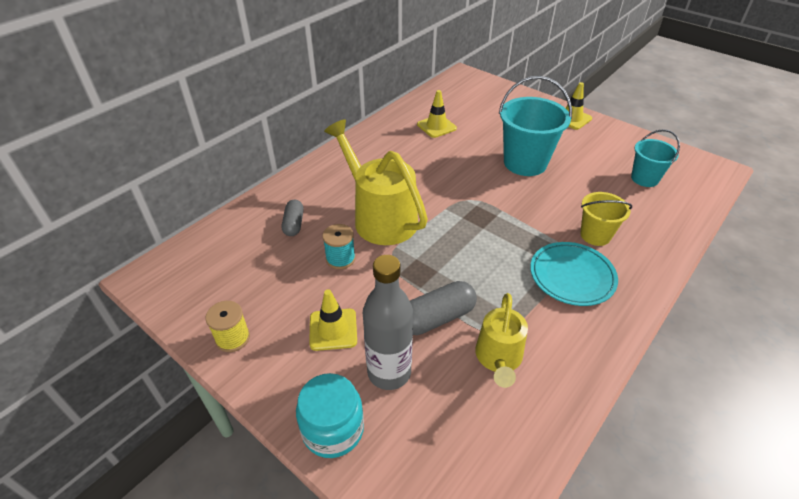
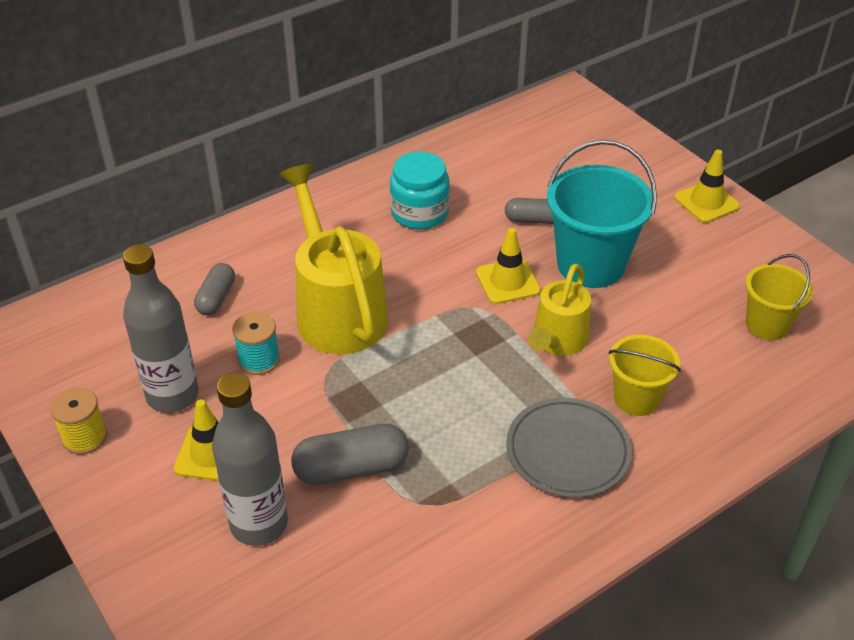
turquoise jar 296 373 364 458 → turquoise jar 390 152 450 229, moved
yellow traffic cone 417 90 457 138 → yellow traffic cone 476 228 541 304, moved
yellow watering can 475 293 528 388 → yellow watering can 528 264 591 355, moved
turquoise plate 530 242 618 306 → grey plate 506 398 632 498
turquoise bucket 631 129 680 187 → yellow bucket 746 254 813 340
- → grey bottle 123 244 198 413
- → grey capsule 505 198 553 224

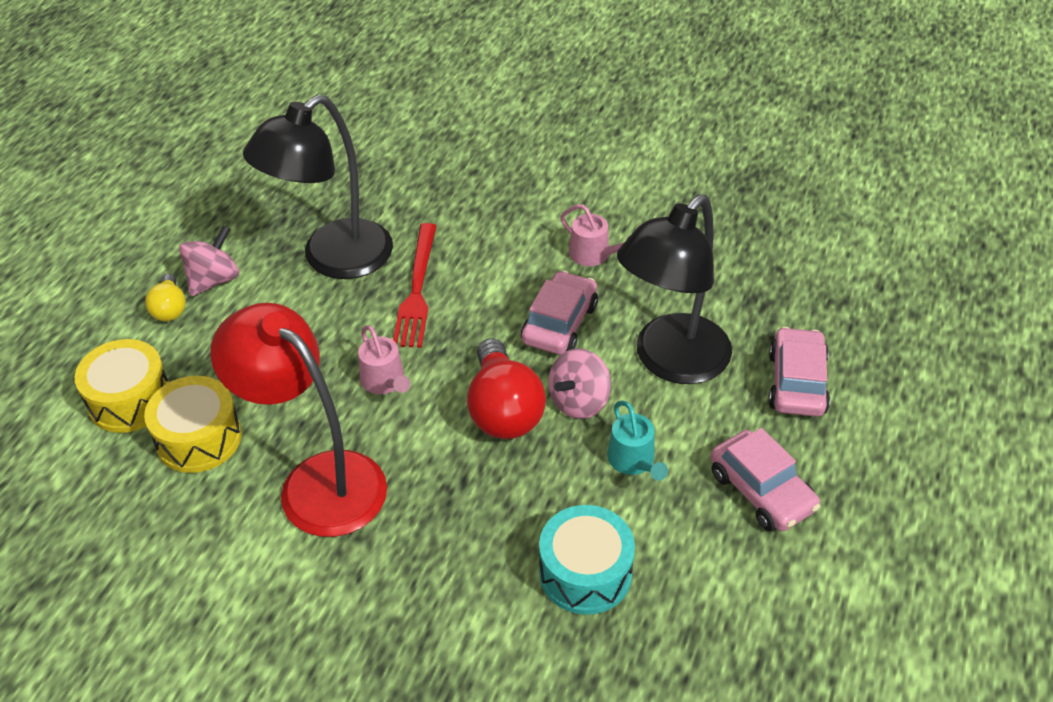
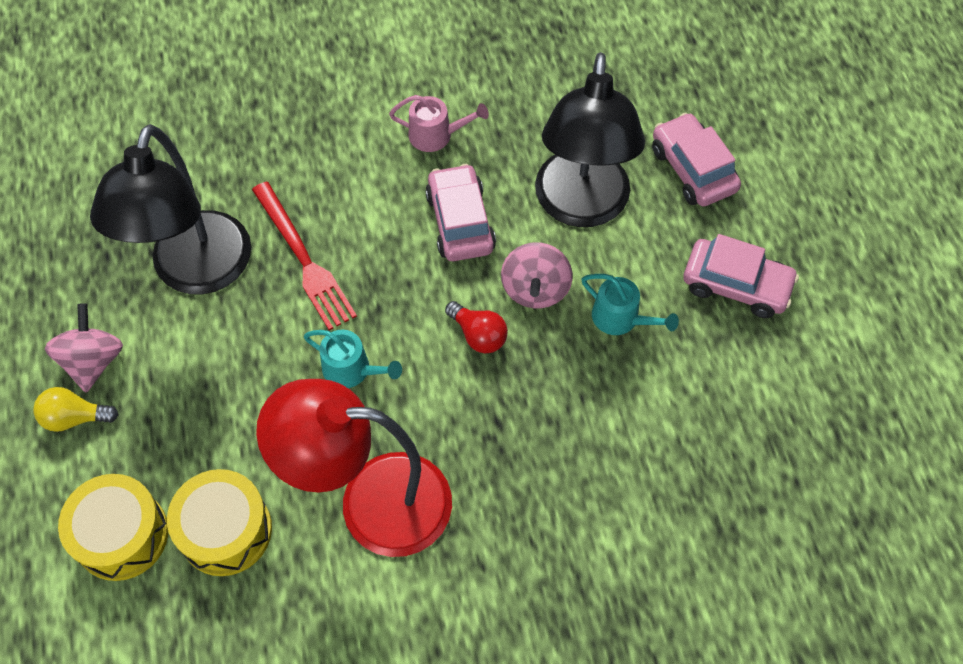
yellow light bulb 145 274 186 321 → yellow light bulb 33 387 118 432, 135 degrees clockwise
pink watering can 358 325 410 394 → turquoise watering can 304 330 402 388
red light bulb 467 338 546 439 → red light bulb 445 301 508 354, x0.54
turquoise drum 539 505 635 615 → -

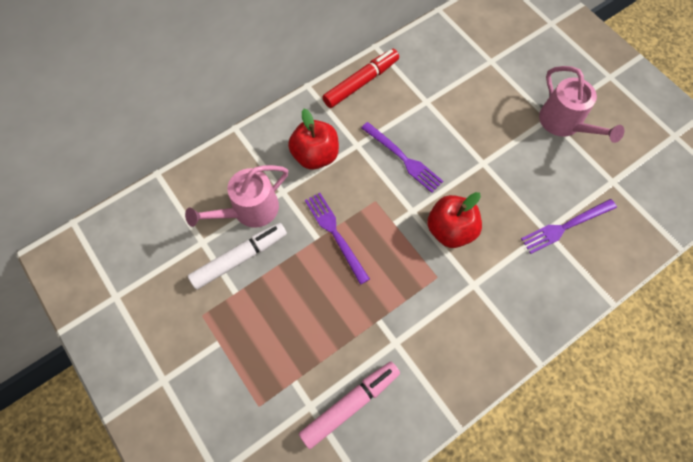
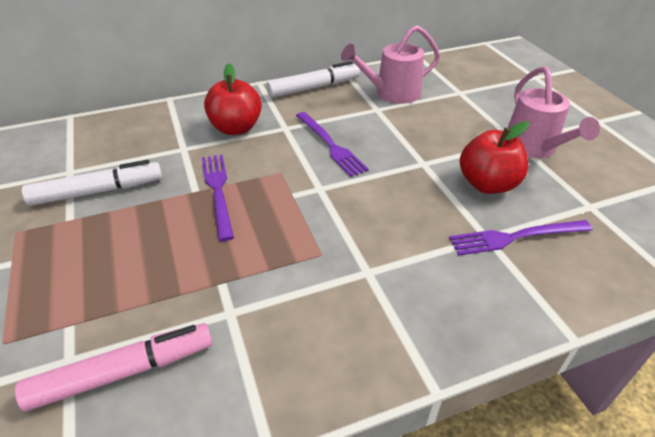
pink watering can 185 165 288 228 → pink watering can 341 25 440 104, moved
red marker 322 49 399 108 → white marker 267 61 360 98
red apple 427 192 482 248 → red apple 460 121 529 194, moved

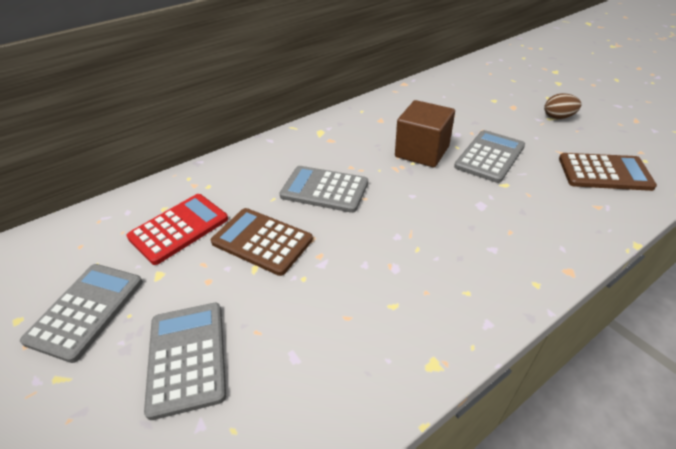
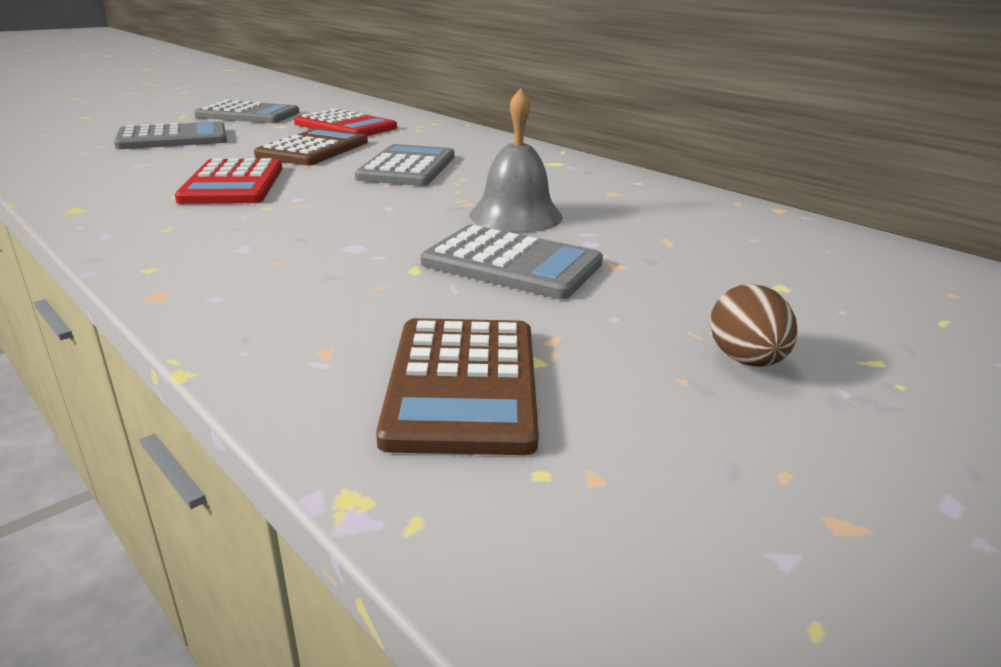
brown cube 395 100 455 167 → grey bell 470 88 563 232
- → red calculator 175 158 282 204

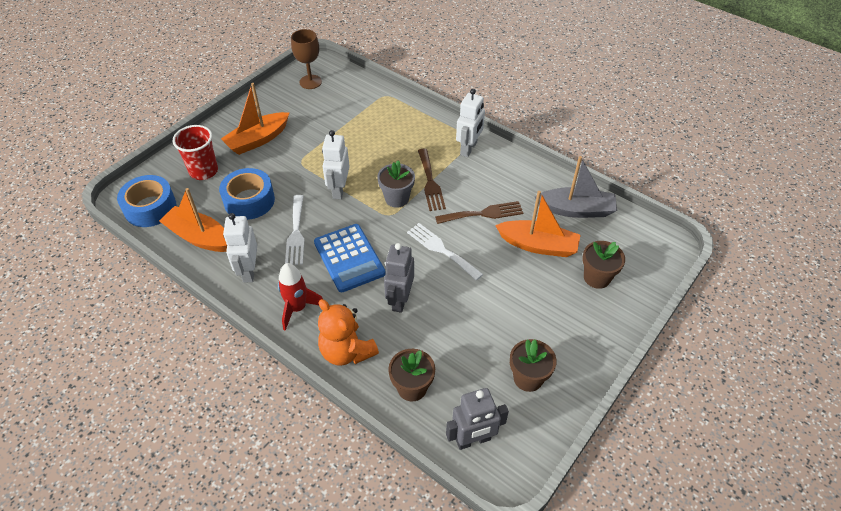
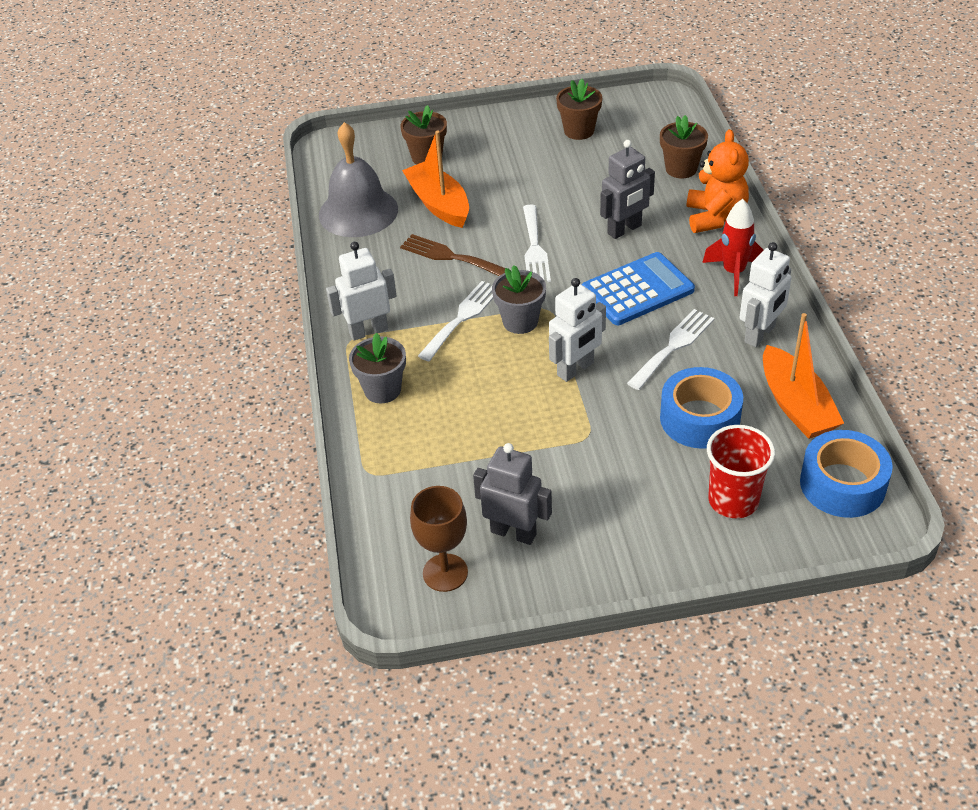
orange boat 221 83 289 155 → -
blue calculator 314 224 386 292 → blue calculator 582 252 695 325, 45 degrees clockwise
brown fork 418 149 446 211 → white fork 418 281 493 361
grey robot 446 388 509 450 → grey robot 473 443 552 545, moved
grey boat 535 156 617 218 → grey bell 319 122 398 237
- → grey flower pot 349 333 406 403

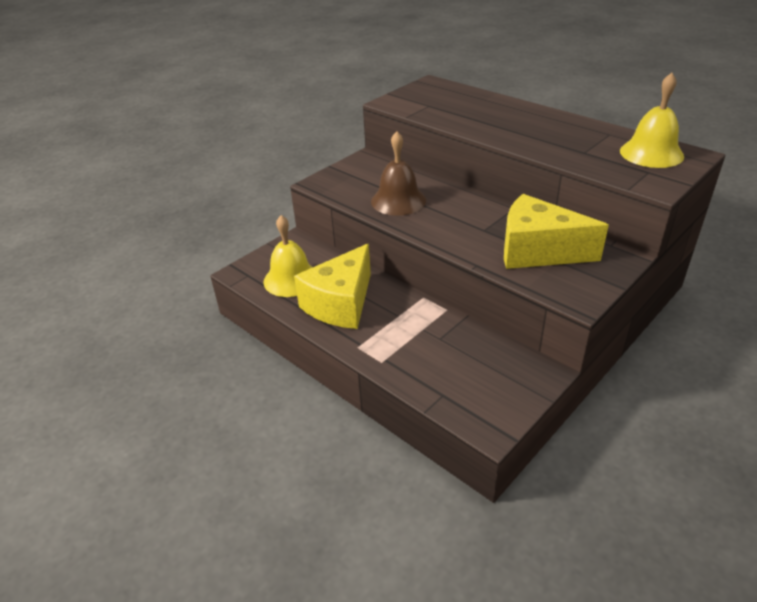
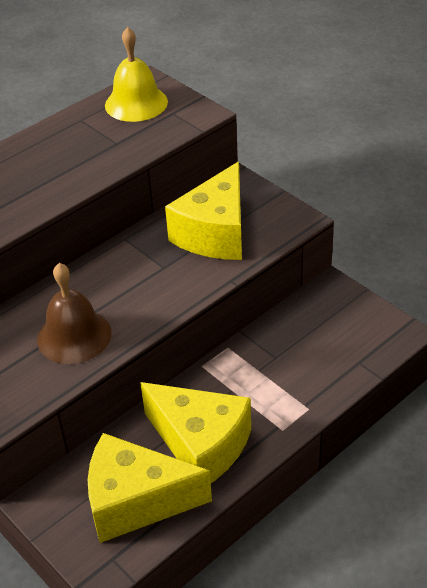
yellow bell 263 215 313 297 → yellow cheese 88 433 212 543

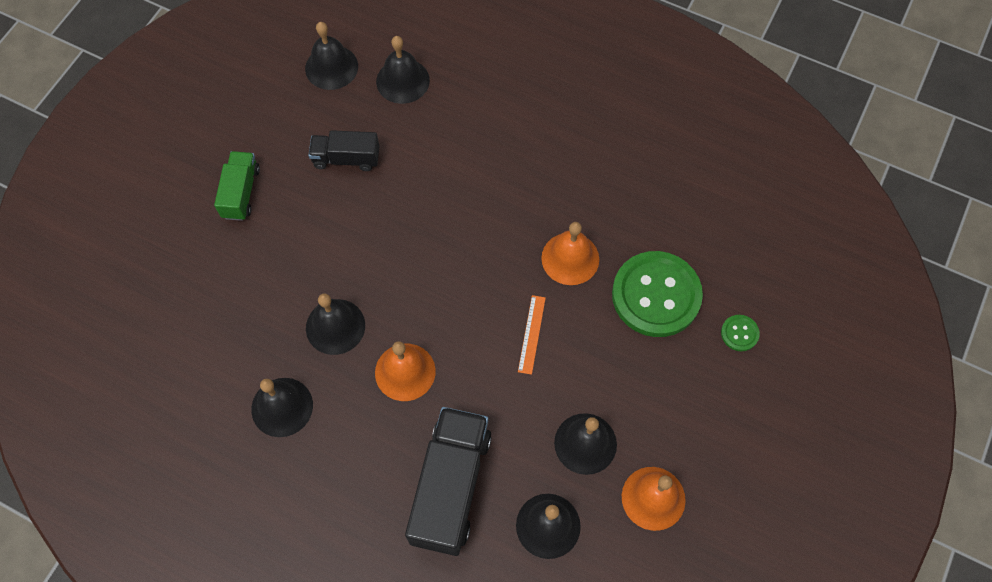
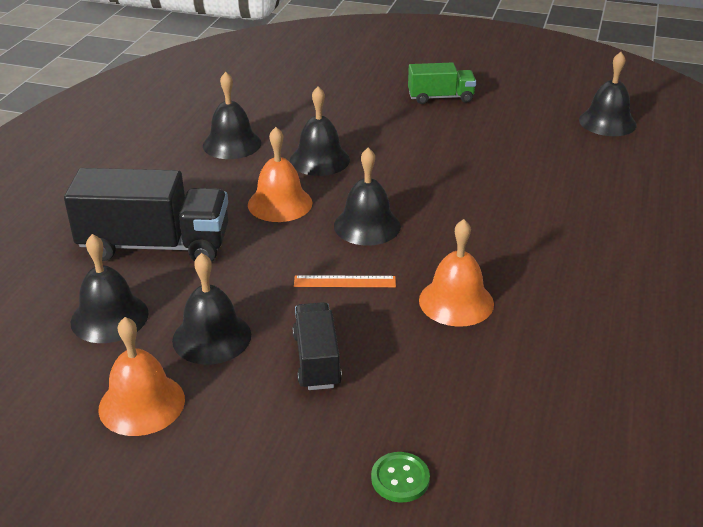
black truck 308 130 379 171 → black truck 293 302 342 390, moved
black bell 376 36 430 104 → black bell 334 147 401 246, moved
green button 612 251 703 337 → -

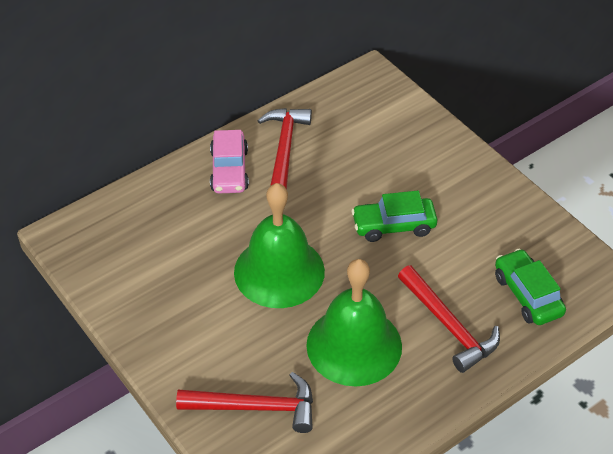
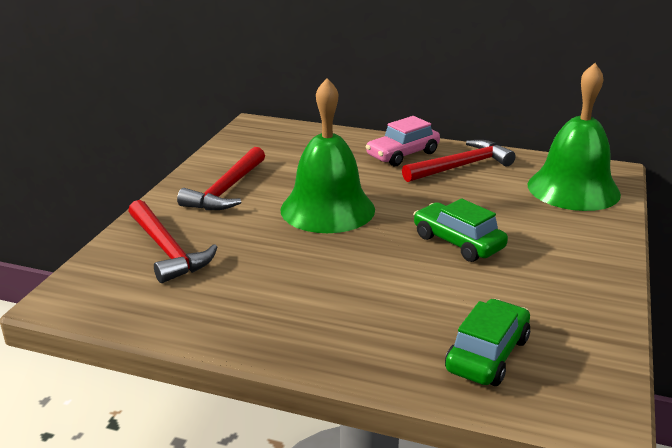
green bell 306 259 402 386 → green bell 527 63 621 211, moved
red hammer 398 266 500 373 → red hammer 177 147 265 210, moved

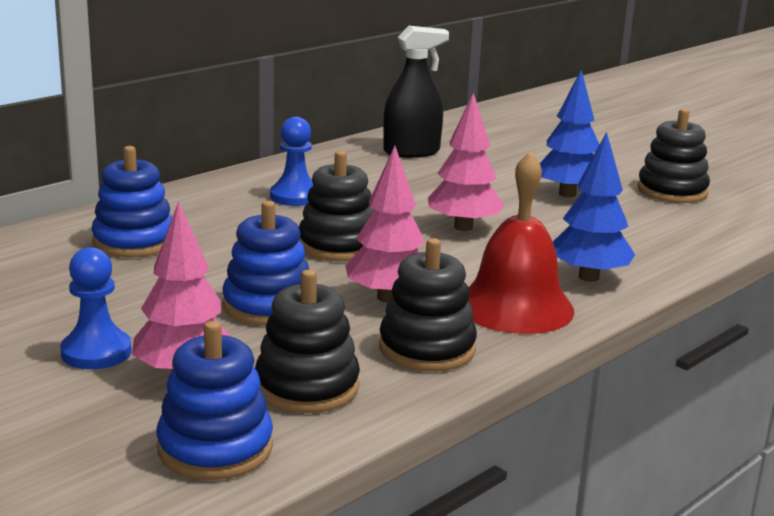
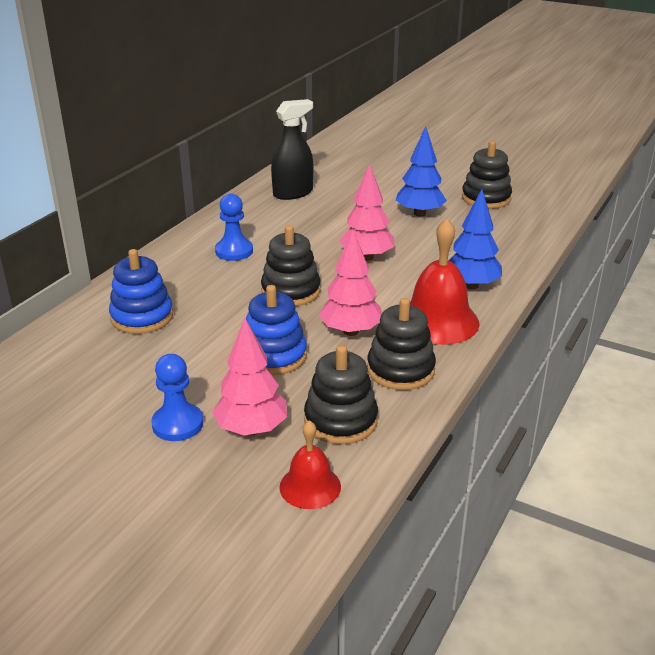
blue stacking toy 156 321 273 480 → red bell 279 420 341 509

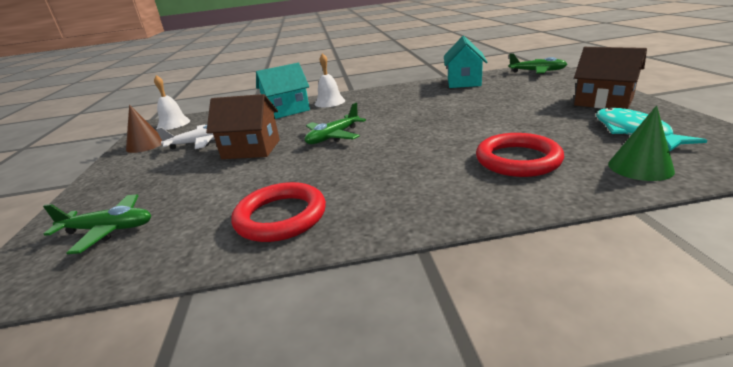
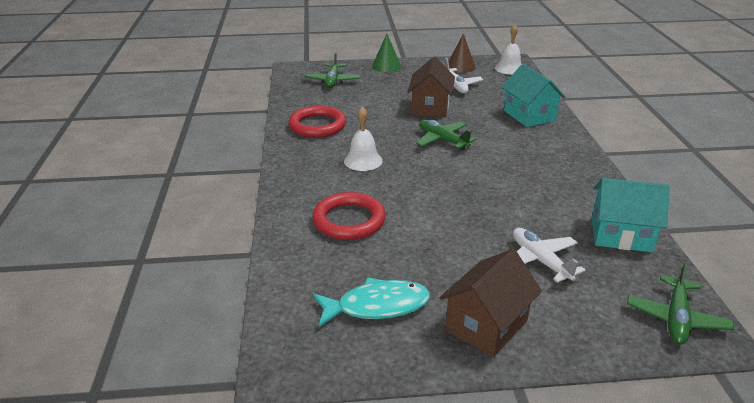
white bell 315 53 345 107 → white bell 344 107 382 171, moved
green cone 608 105 675 181 → green cone 372 34 401 72, moved
- → white plane 513 228 585 283

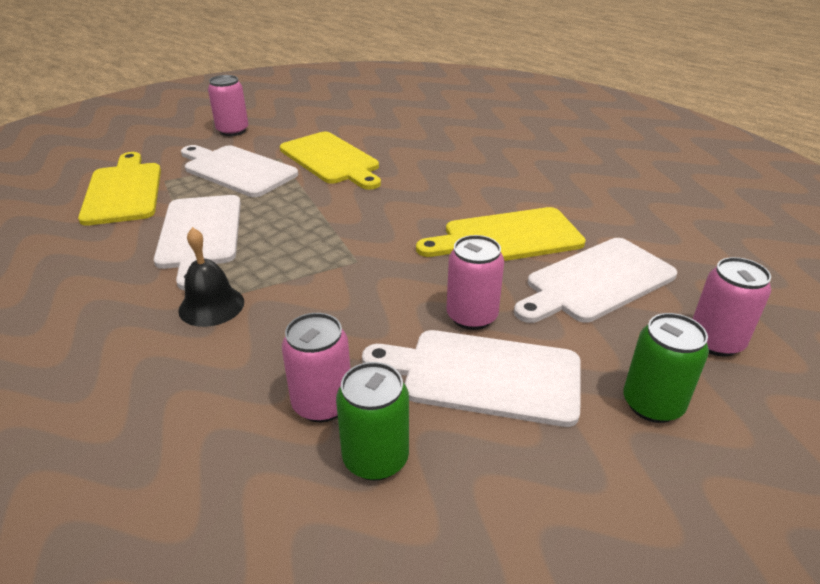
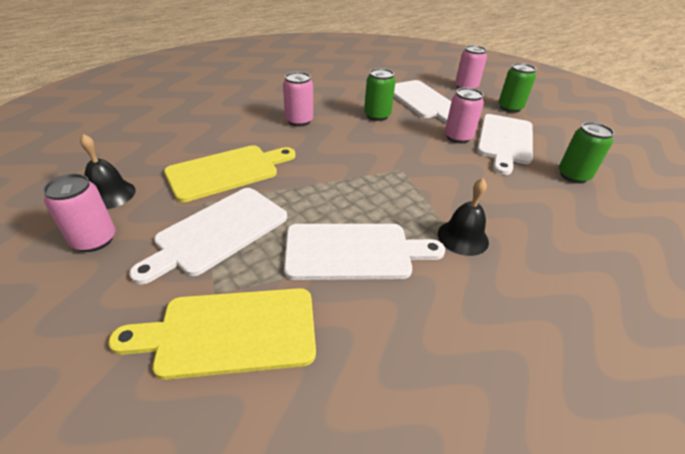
pink can 282 313 350 422 → pink can 283 72 313 127, moved
yellow cutting board 416 207 586 261 → green can 364 68 396 121
- → black bell 80 134 136 209

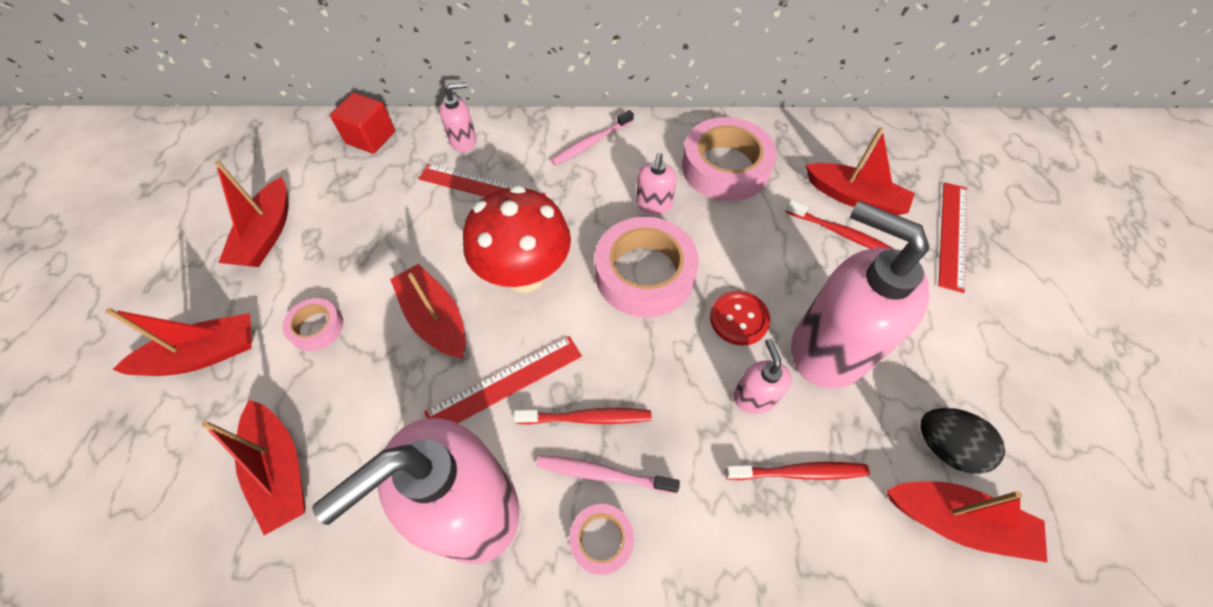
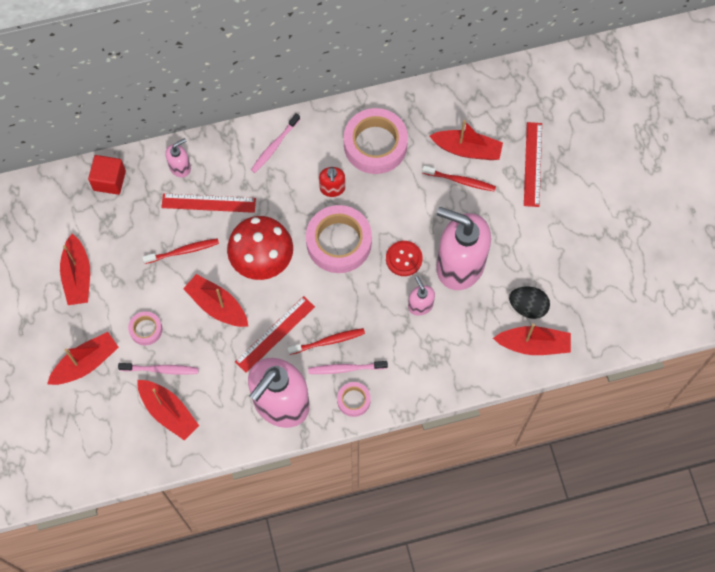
pink soap dispenser 636 153 676 215 → red soap dispenser 319 167 345 197
red toothbrush 725 462 870 480 → red toothbrush 142 238 219 264, moved
- → pink toothbrush 118 363 199 375

